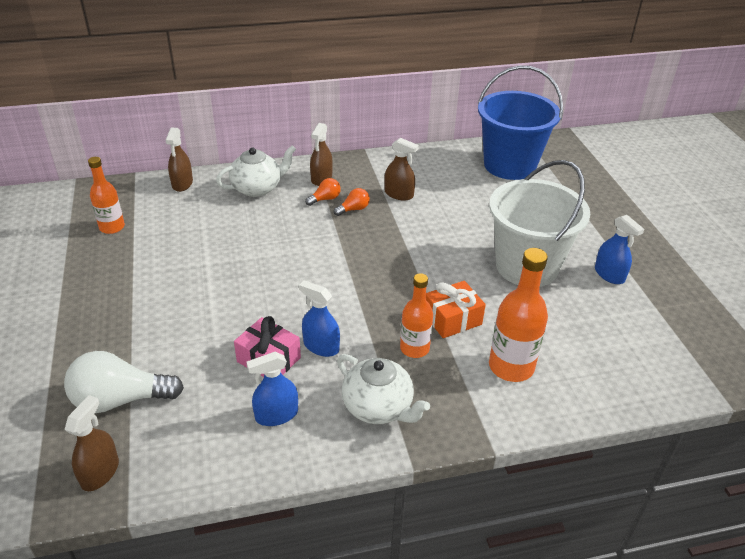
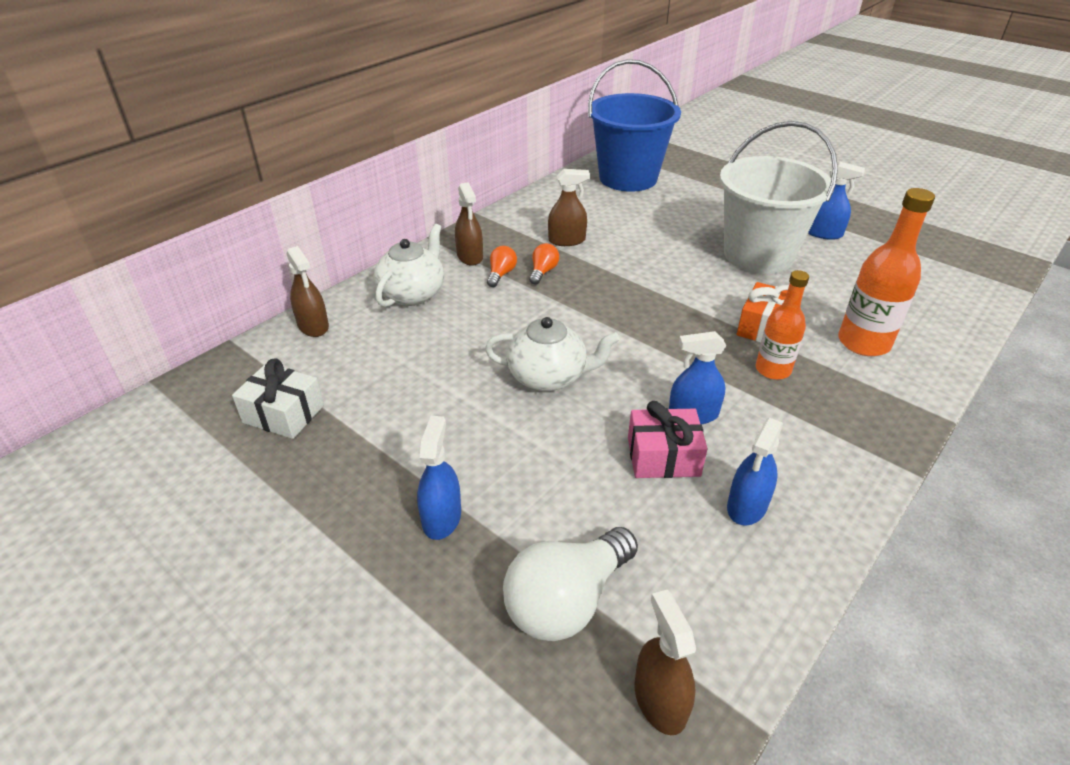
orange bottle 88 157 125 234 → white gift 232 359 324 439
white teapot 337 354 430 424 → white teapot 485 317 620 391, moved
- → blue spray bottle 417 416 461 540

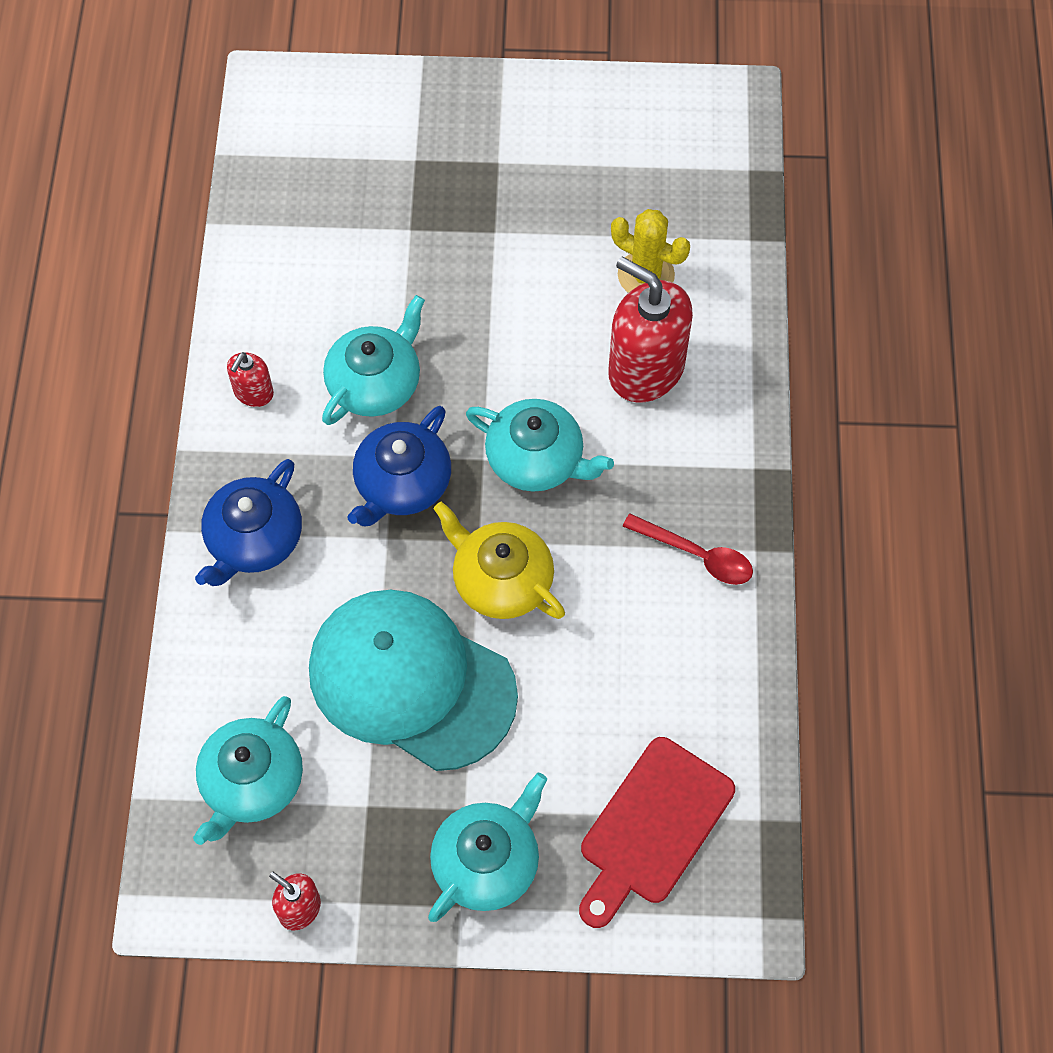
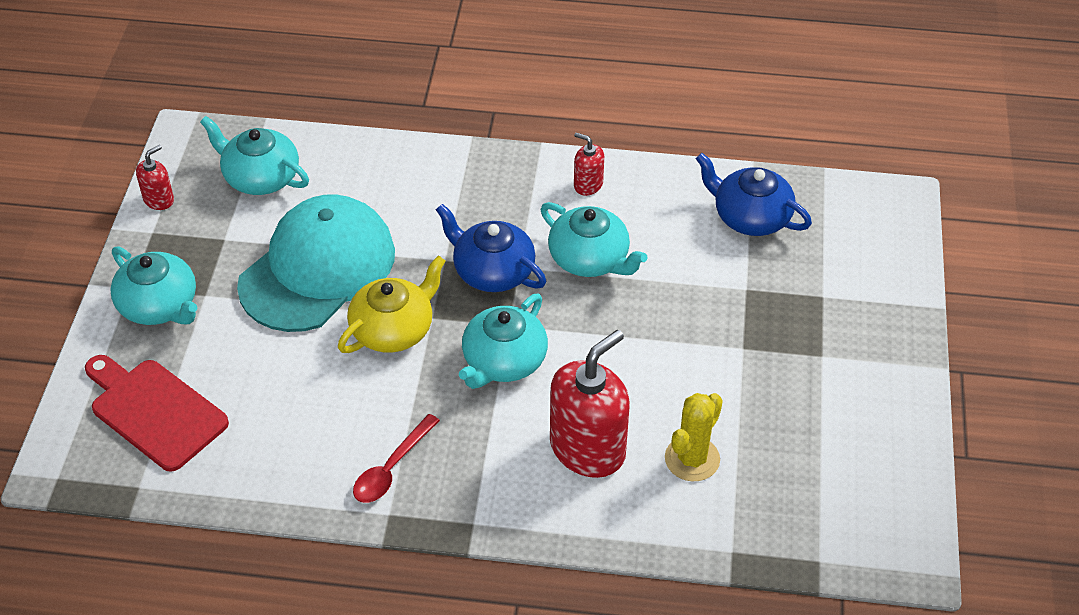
blue teapot 195 459 302 586 → blue teapot 696 153 812 236, moved

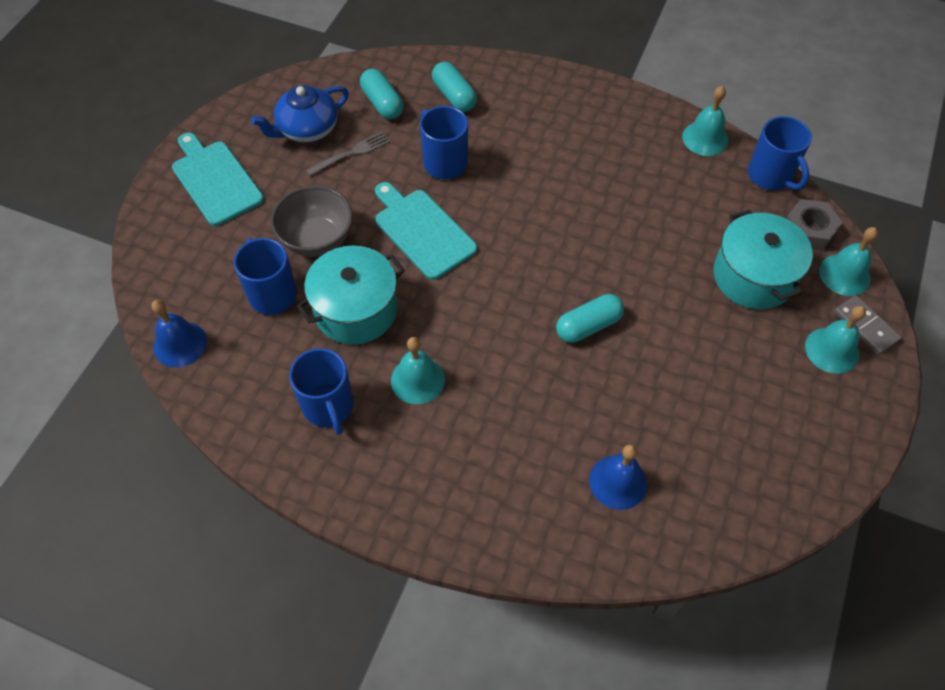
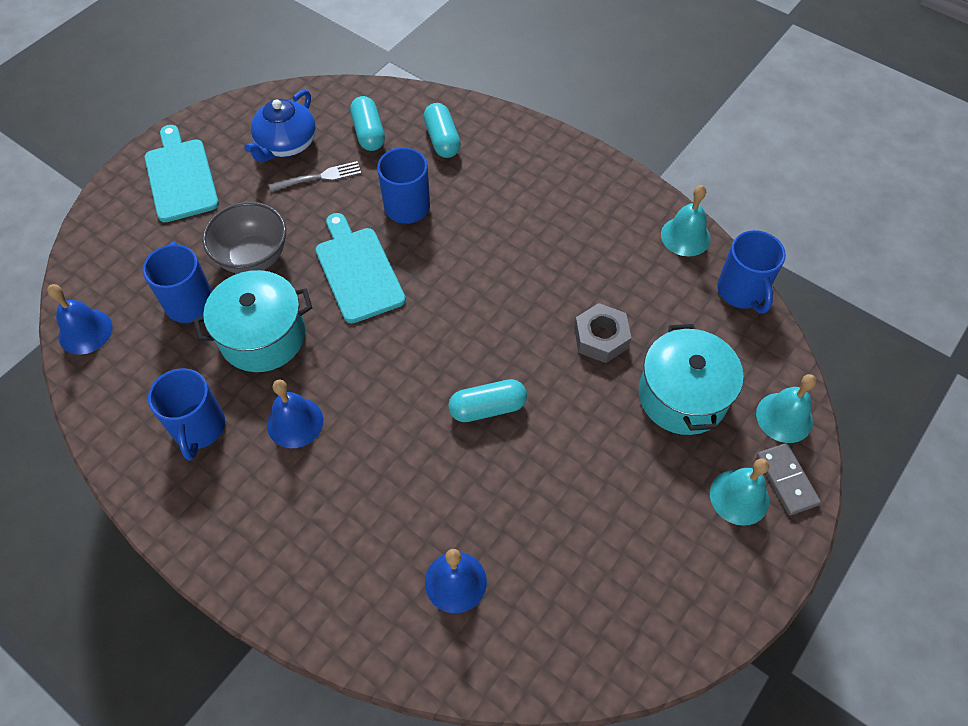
blue teapot 251 85 349 143 → blue teapot 244 90 316 162, 45 degrees counterclockwise
turquoise bell 391 337 445 404 → blue bell 267 380 323 448
grey nut 786 199 843 251 → grey nut 574 303 631 363, moved

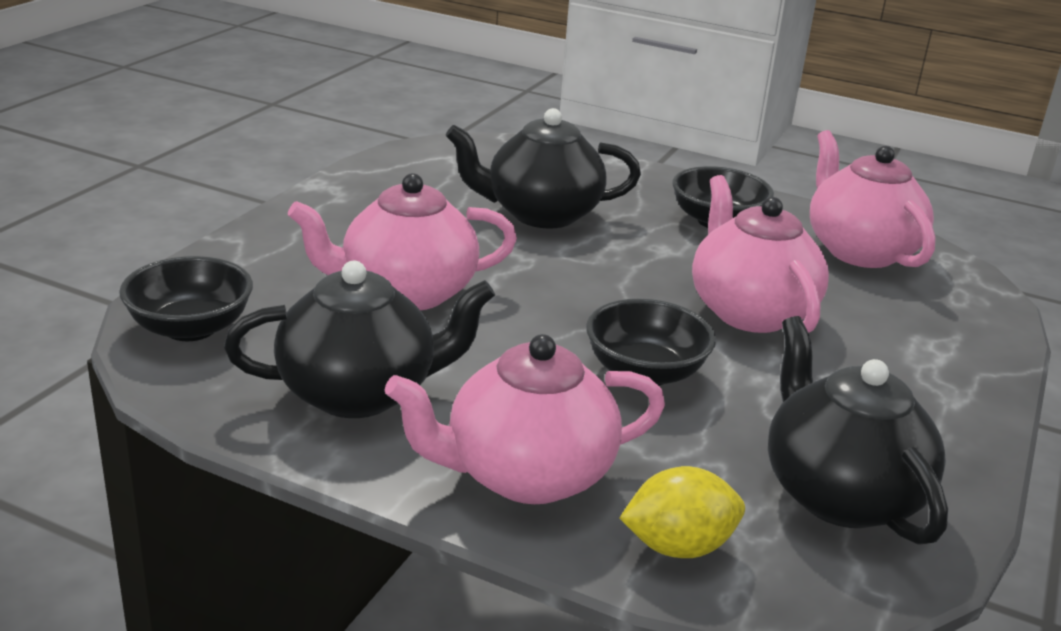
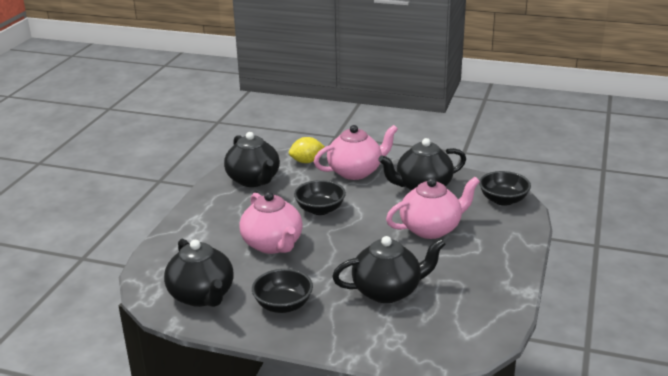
pink teapot 810 130 936 268 → black teapot 164 239 234 307

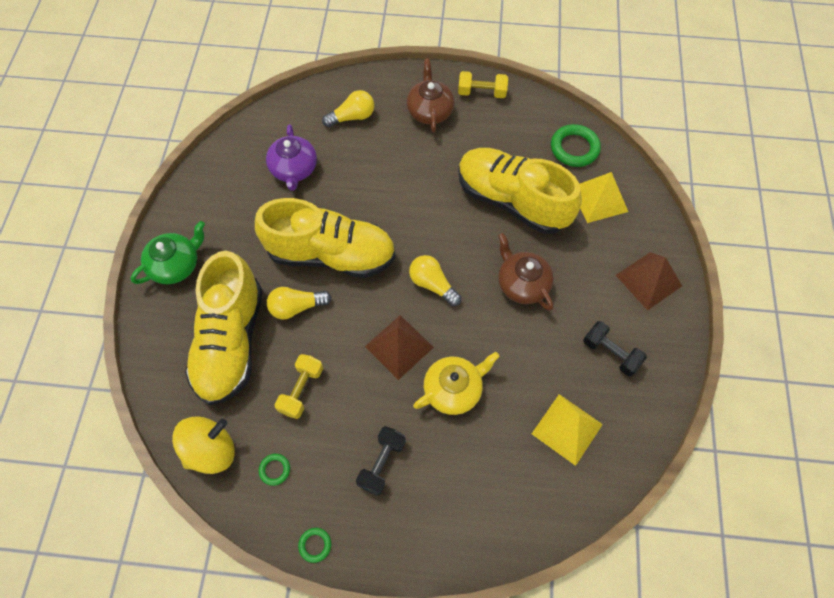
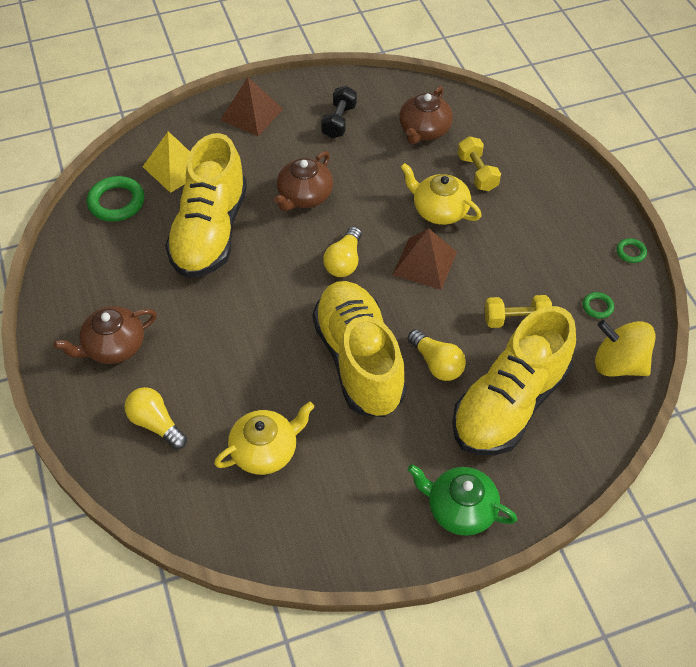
yellow shoe 185 251 262 405 → yellow shoe 452 306 576 455, 150 degrees clockwise
purple teapot 266 124 317 191 → yellow teapot 214 402 314 475
black dumbbell 356 426 406 496 → -
yellow dumbbell 458 71 508 98 → yellow dumbbell 458 136 501 191, moved
yellow pyramid 532 394 603 466 → brown teapot 399 86 453 144

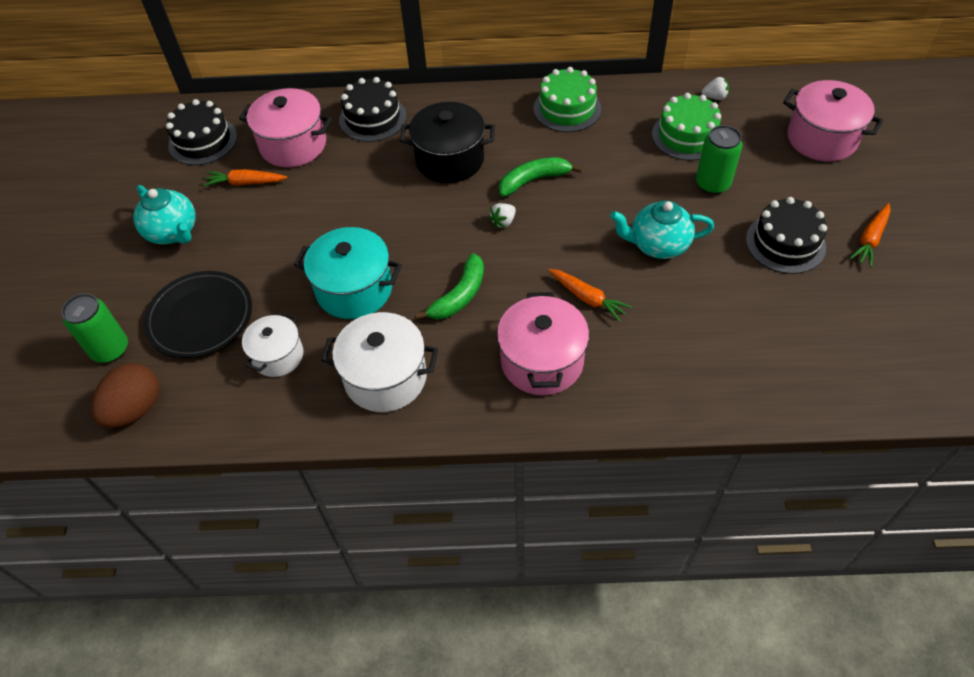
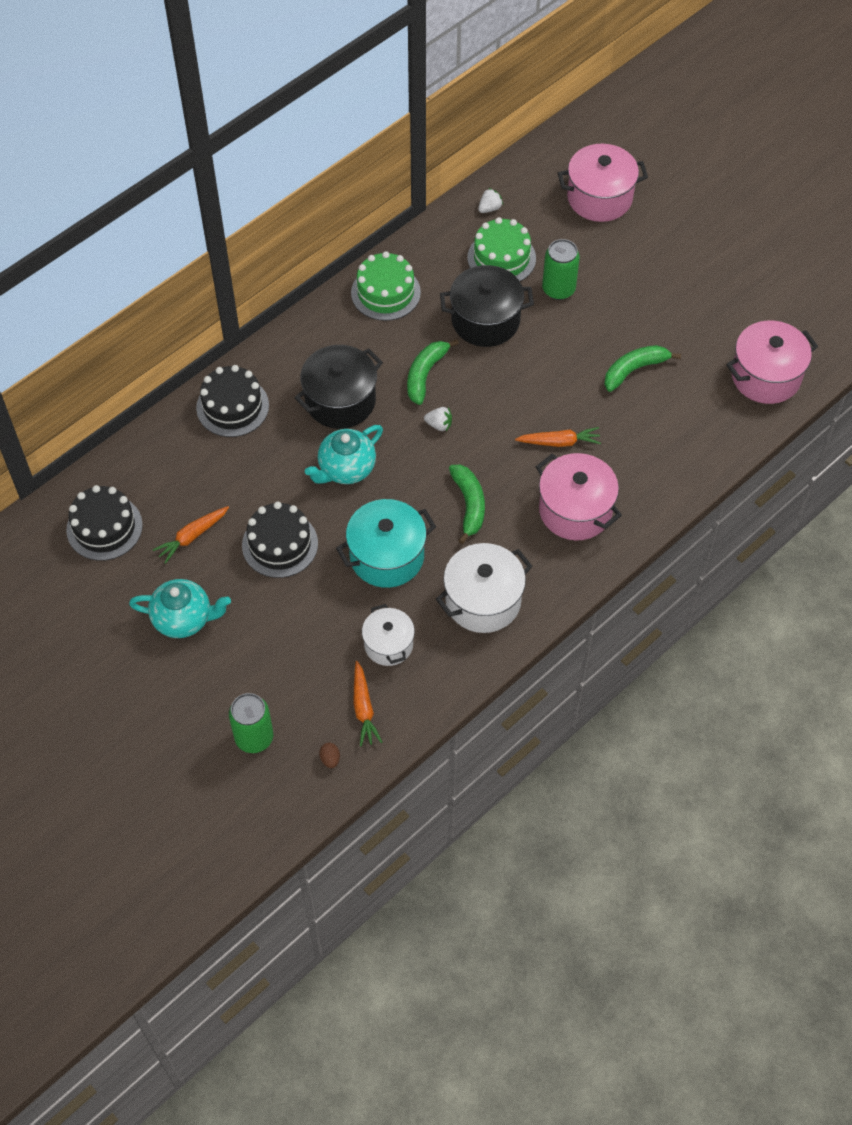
brown egg 91 363 159 428 → brown egg 319 743 340 768, x0.41
black plate 144 271 252 358 → -
pink pot 239 88 332 167 → pink pot 726 320 818 404, moved
white strawberry 489 203 516 228 → white strawberry 424 407 452 431, 75 degrees counterclockwise
turquoise teapot 610 201 714 259 → turquoise teapot 305 425 383 484, moved
black cake 746 197 827 274 → black cake 242 502 318 578, moved
orange carrot 849 203 891 267 → orange carrot 354 661 382 747, moved
- → black pot 440 265 534 347
- → green banana 604 345 681 392

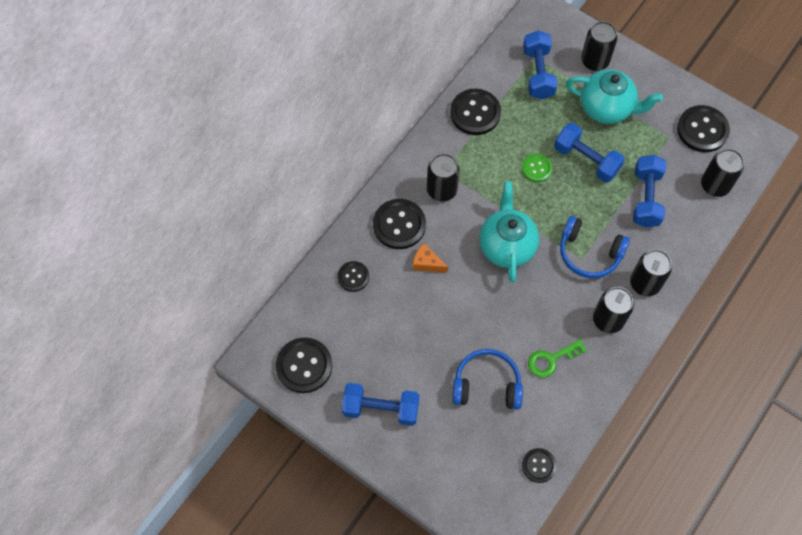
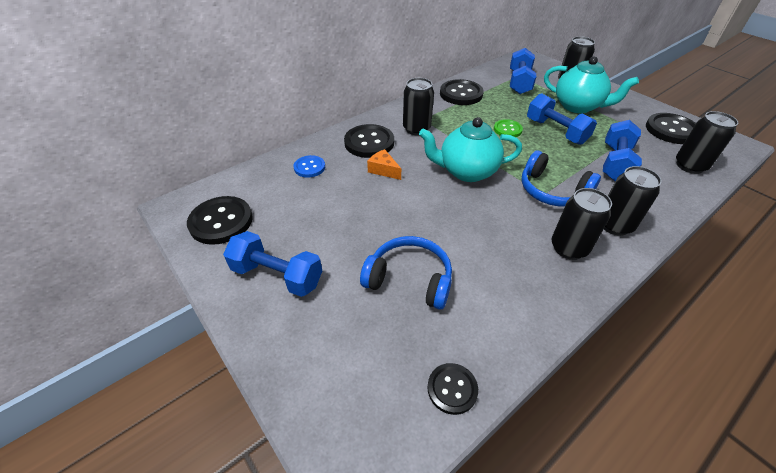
black button 338 261 369 292 → blue button 294 155 325 178
turquoise teapot 479 181 539 282 → turquoise teapot 419 117 522 182, 105 degrees counterclockwise
green key 528 339 587 378 → -

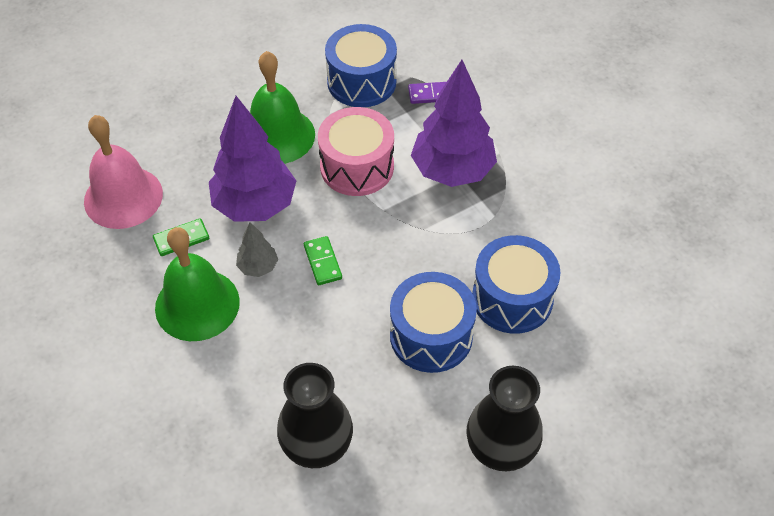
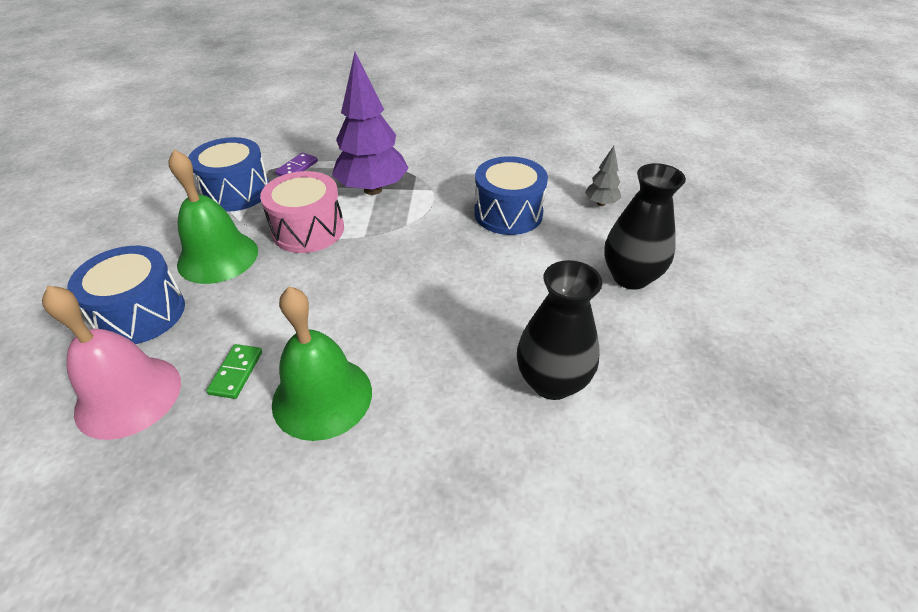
purple tree 209 96 296 222 → -
grey tree 236 222 278 277 → grey tree 585 146 621 206, moved
green domino 304 236 342 285 → -
blue drum 390 272 477 373 → blue drum 67 246 185 344, moved

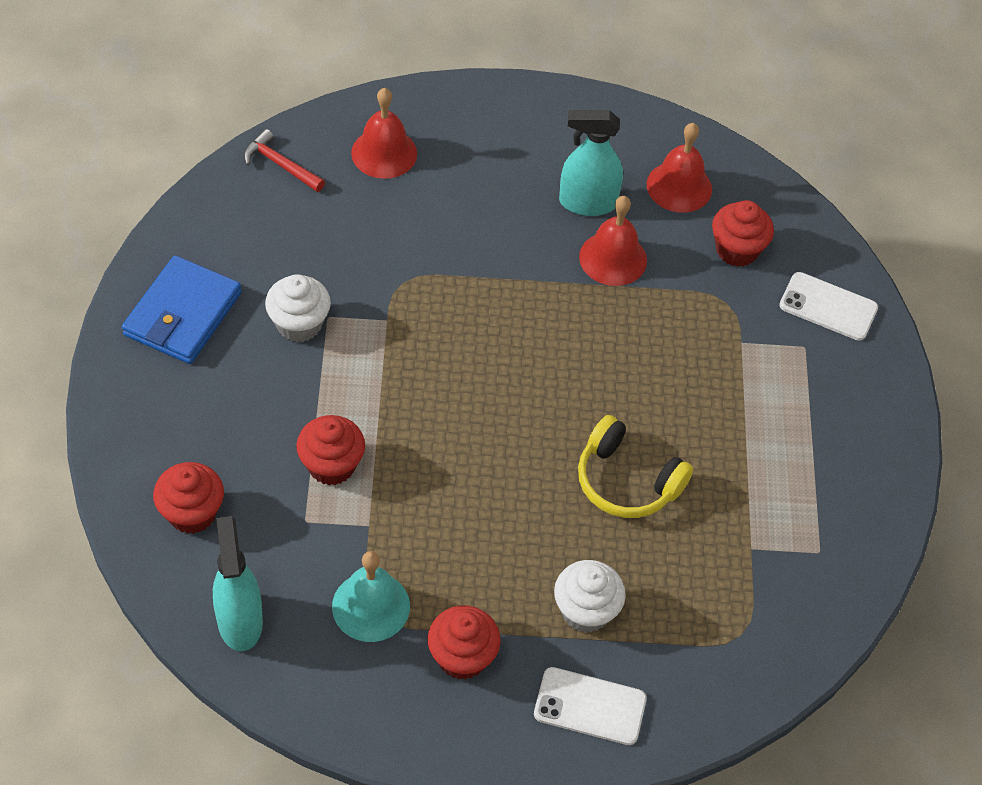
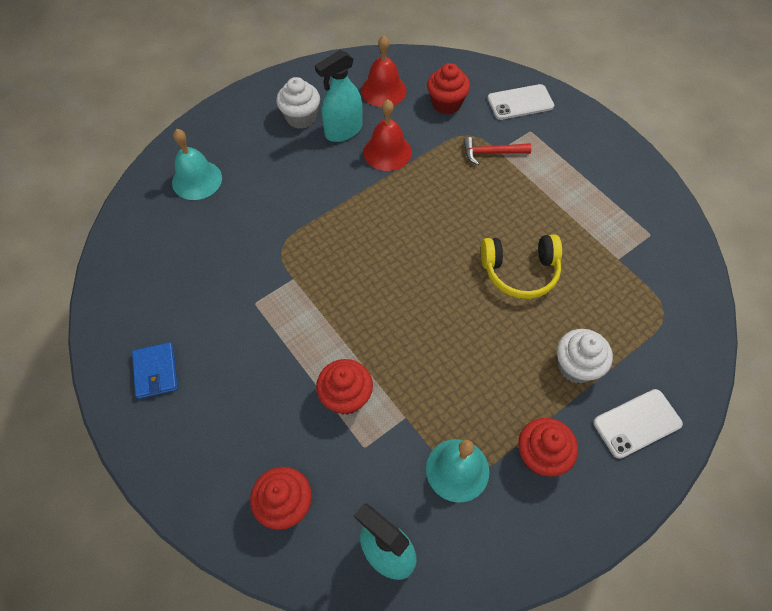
blue wallet 122 256 242 364 → blue wallet 132 342 178 399, x0.60
red hammer 244 129 325 192 → red hammer 463 137 532 165, moved
white cupcake 265 274 331 342 → white cupcake 276 77 320 129, moved
red bell 351 88 417 179 → turquoise bell 172 129 222 200

